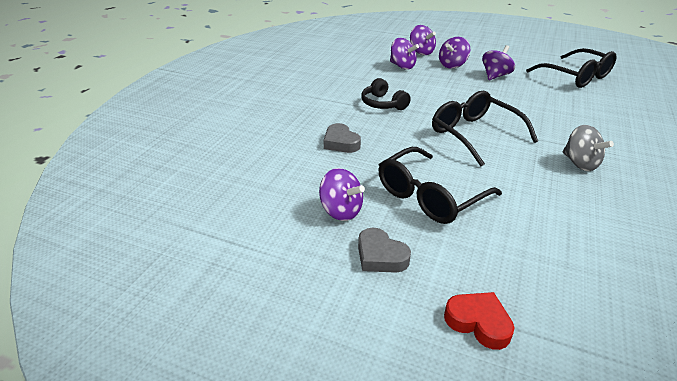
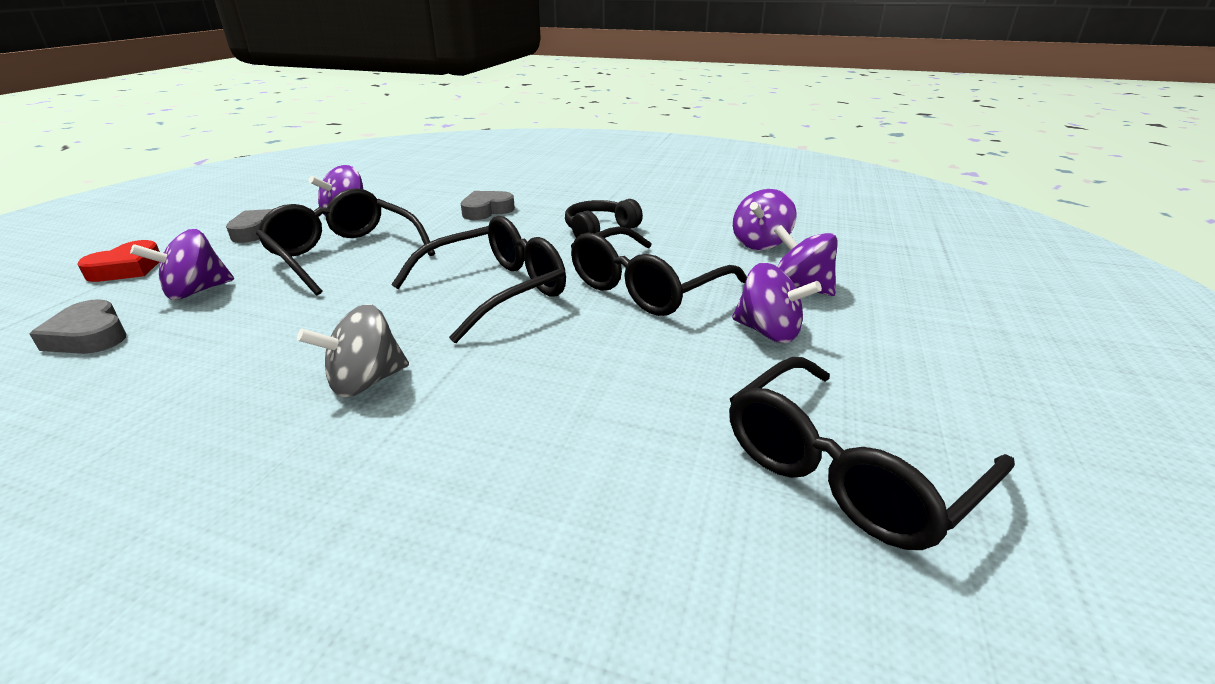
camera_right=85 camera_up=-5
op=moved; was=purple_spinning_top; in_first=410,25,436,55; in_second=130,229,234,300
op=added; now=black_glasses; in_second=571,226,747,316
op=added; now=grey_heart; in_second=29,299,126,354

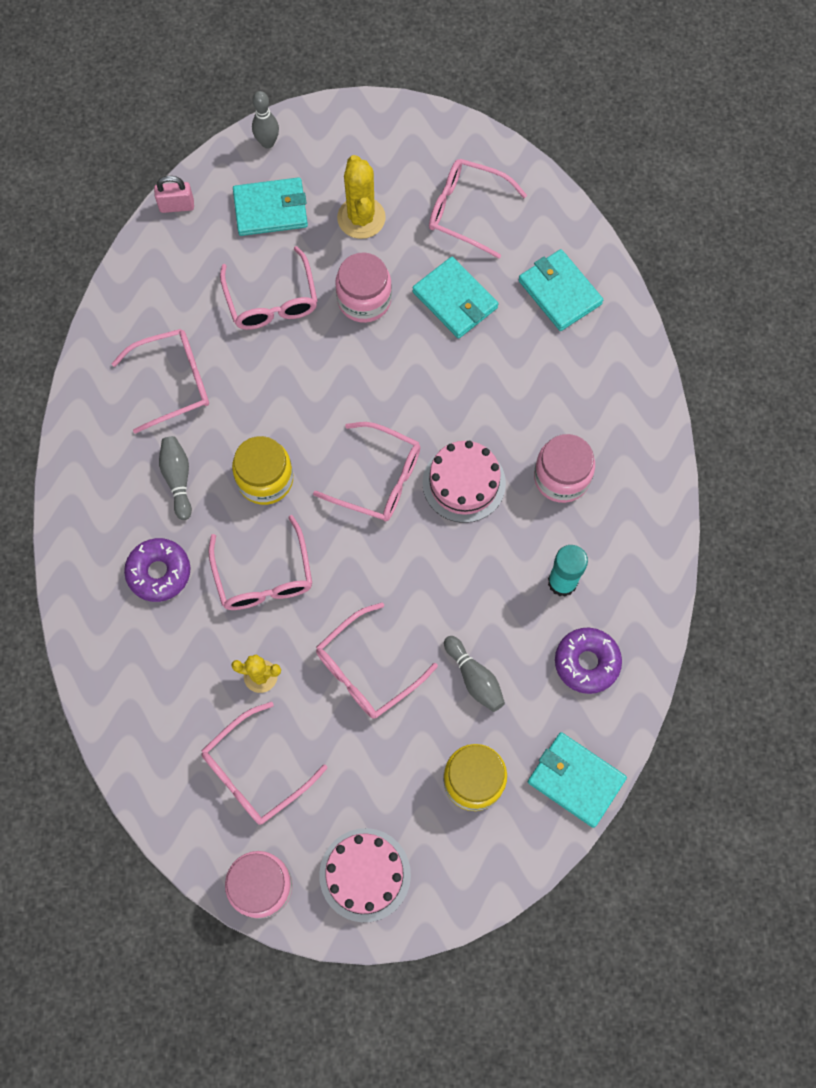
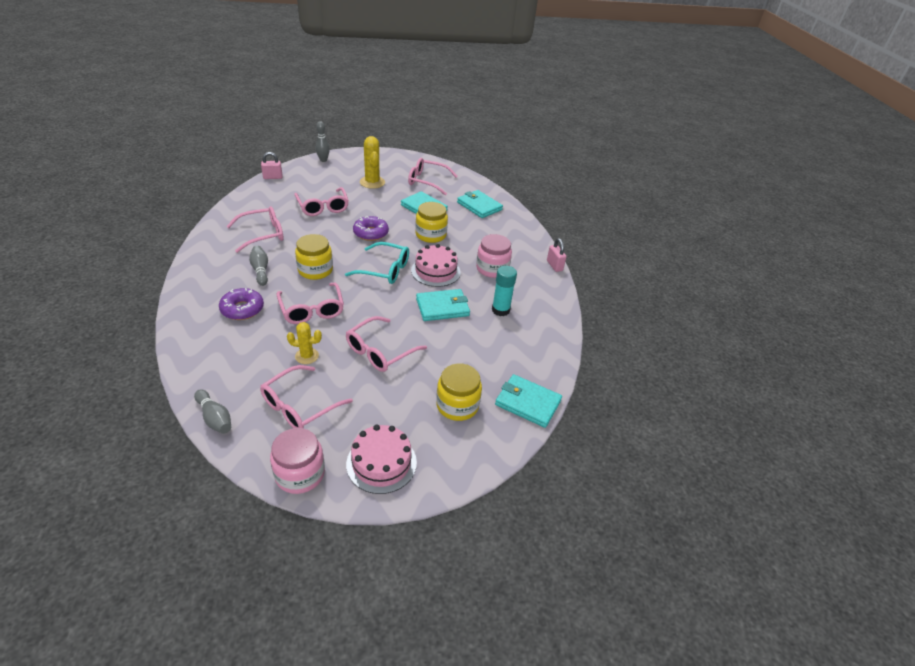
camera_right=-10 camera_up=-30
op=moved; was=turquoise_wallet; in_first=233,177,308,236; in_second=416,289,470,321
op=removed; was=pink_jar; in_first=335,252,392,323
op=recoloured; was=pink_glasses; now=turquoise_glasses; in_first=313,422,421,522; in_second=345,242,409,284
op=moved; was=purple_donut; in_first=555,627,622,694; in_second=353,216,389,241
op=moved; was=grey_bowling_pin; in_first=444,636,505,712; in_second=194,389,231,434
op=added; now=yellow_jar; in_second=415,202,448,243
op=added; now=pink_padlock; in_second=547,238,566,272

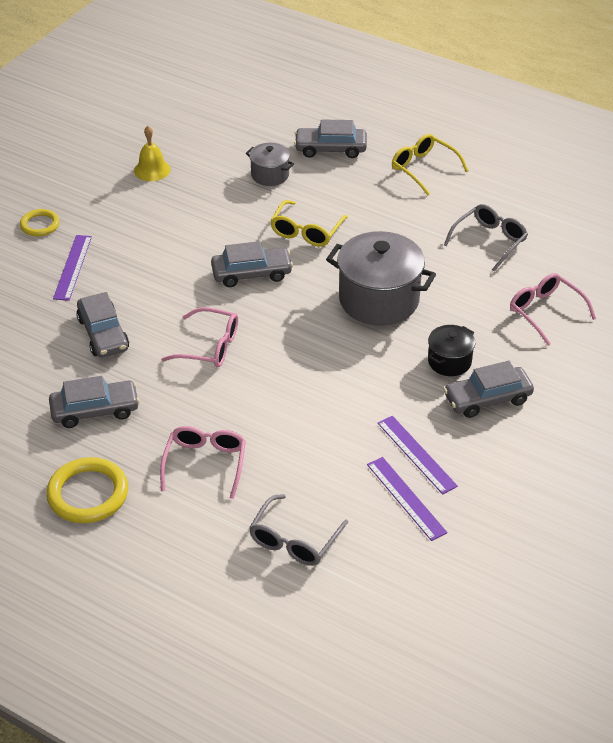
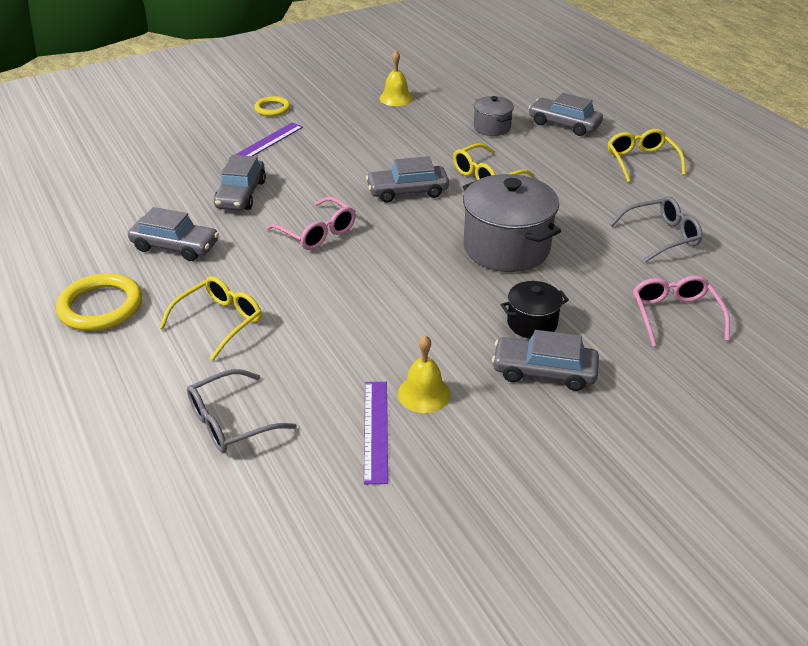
camera_right=30 camera_up=-5
op=turned; was=grey_car; in_first=211,241,293,287; in_second=366,156,449,203; clockwise=150
op=replaced; was=purple_ruler; now=yellow_bell; in_first=378,416,458,494; in_second=398,335,450,413
op=recoloured; was=pink_glasses; now=yellow_glasses; in_first=160,426,246,499; in_second=159,276,262,361

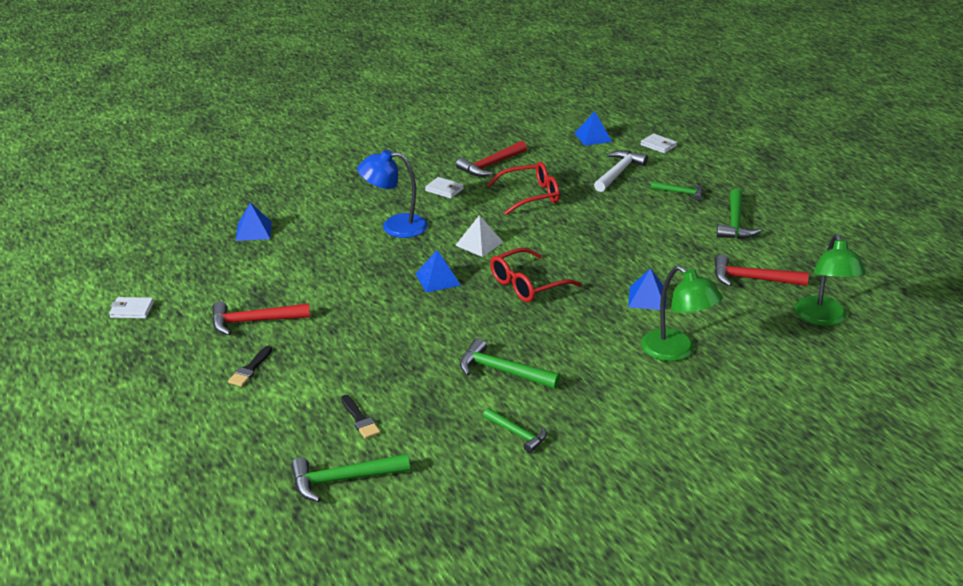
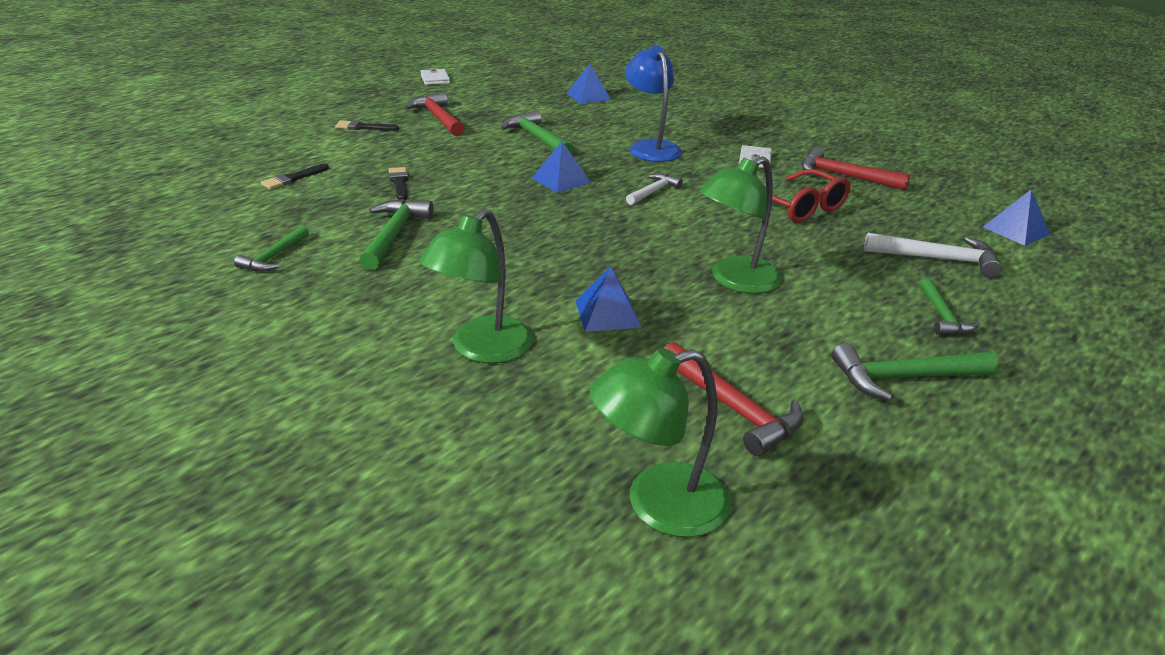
camera_right=70 camera_up=0
op=removed; was=white_wallet; in_first=641,134,677,153
op=replaced; was=white_pyramid; now=white_hammer; in_first=455,215,503,257; in_second=626,173,683,205
op=removed; was=red_glasses; in_first=490,248,582,302
op=turned; was=red_hammer; in_first=715,254,809,286; in_second=664,342,804,456; clockwise=150
op=moved; was=green_hammer; in_first=291,454,410,502; in_second=501,110,574,154
op=added; now=green_lamp; in_second=699,157,782,294
op=added; now=black_brush; in_second=389,167,408,200

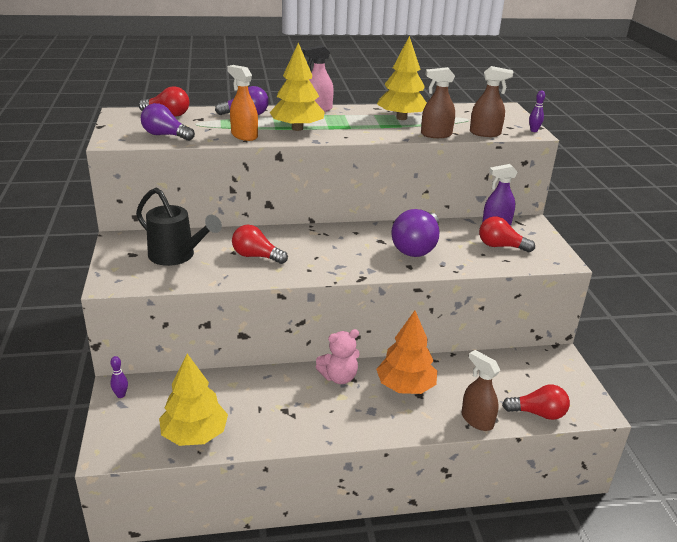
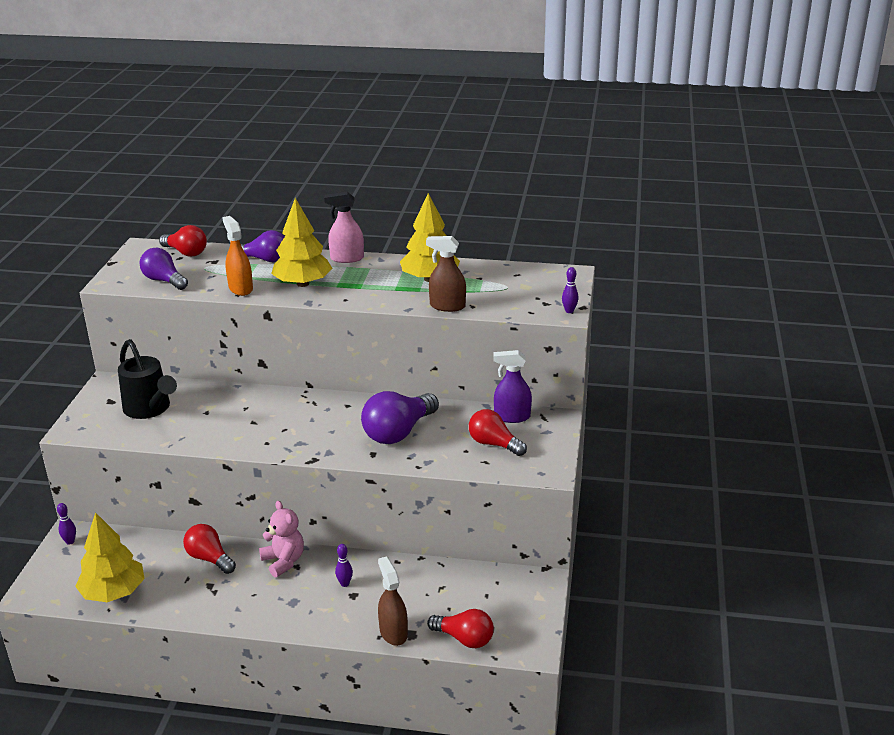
camera_right=20 camera_up=0
op=removed; was=brown_spray_bottle; in_first=470,66,513,137
op=moved; was=red_light_bulb; in_first=232,225,288,264; in_second=183,524,236,574
op=replaced; was=orange_tree; now=purple_bowling_pin; in_first=376,311,437,394; in_second=335,544,353,587
op=turned; was=pink_teddy_bear; in_first=316,329,360,384; in_second=259,501,304,577; clockwise=-120

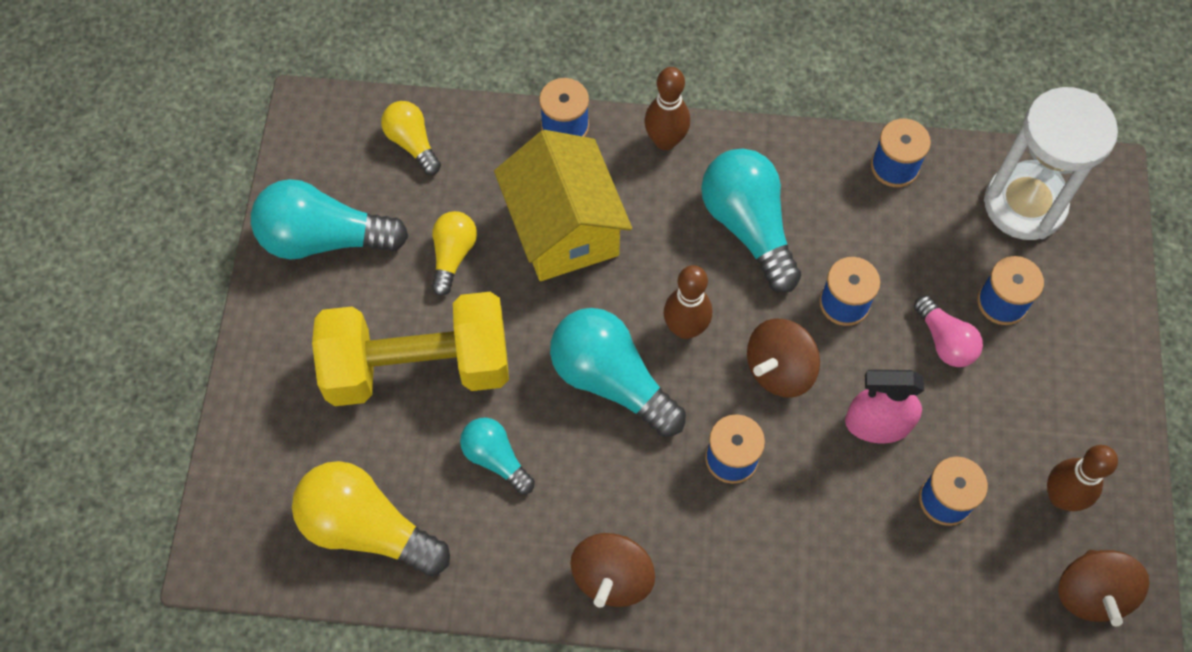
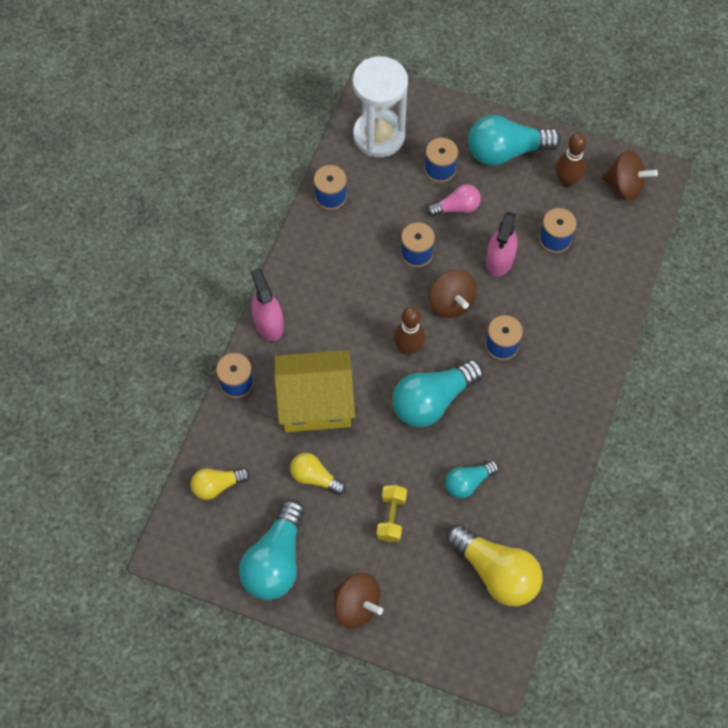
camera_right=-75 camera_up=0
op=replaced; was=brown_bowling_pin; now=pink_spray_bottle; in_first=644,67,690,150; in_second=251,268,284,341
op=moved; was=turquoise_light_bulb; in_first=701,149,801,292; in_second=468,115,561,166
op=resized; was=yellow_dumbbell; in_first=312,292,509,406; in_second=377,485,407,542; ratio=0.42
op=turned; was=yellow_light_bulb; in_first=292,461,450,576; in_second=446,524,543,606; clockwise=-90
op=moved; was=brown_spinning_top; in_first=570,533,655,608; in_second=333,573,383,629

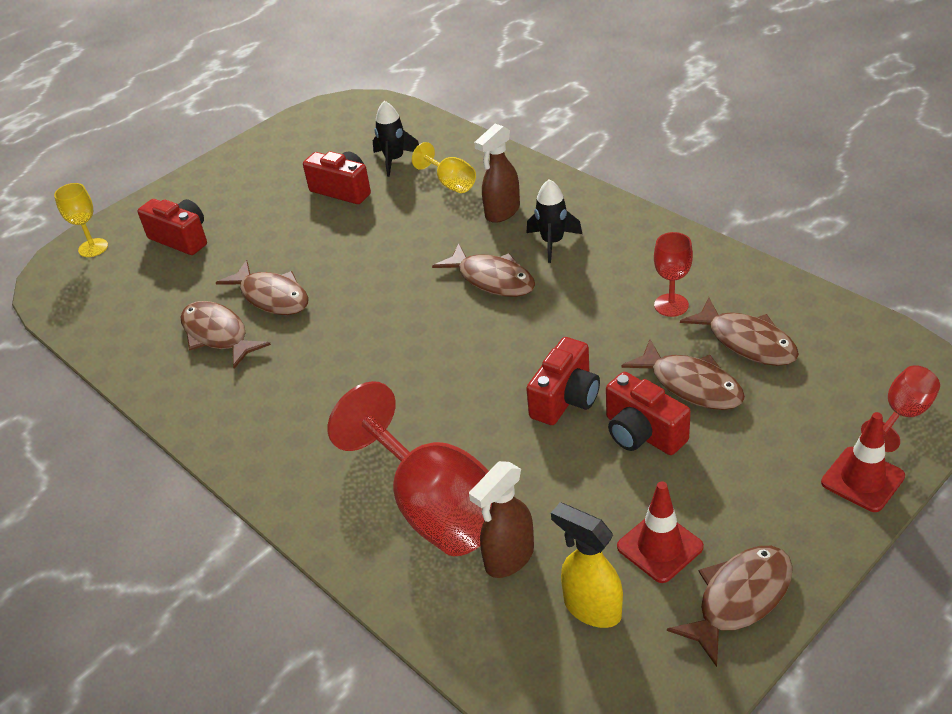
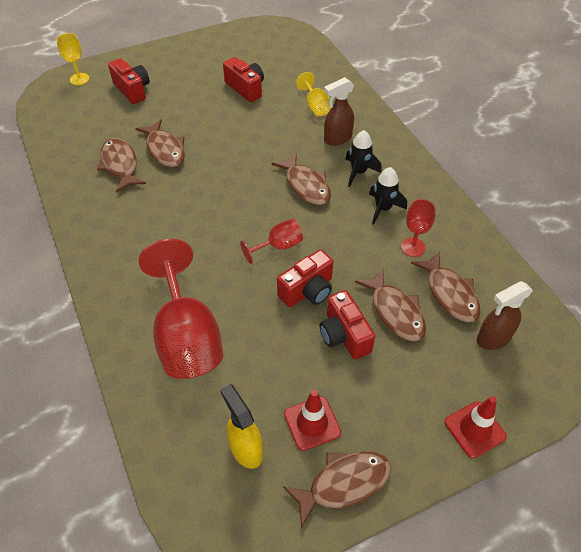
camera_right=15 camera_up=10
op=moved; was=black_rocket; in_first=373,101,419,177; in_second=369,167,407,225
op=moved; was=red_goblet; in_first=861,365,940,452; in_second=240,219,303,264
op=moved; was=brown_spray_bottle; in_first=469,461,534,578; in_second=477,281,533,350

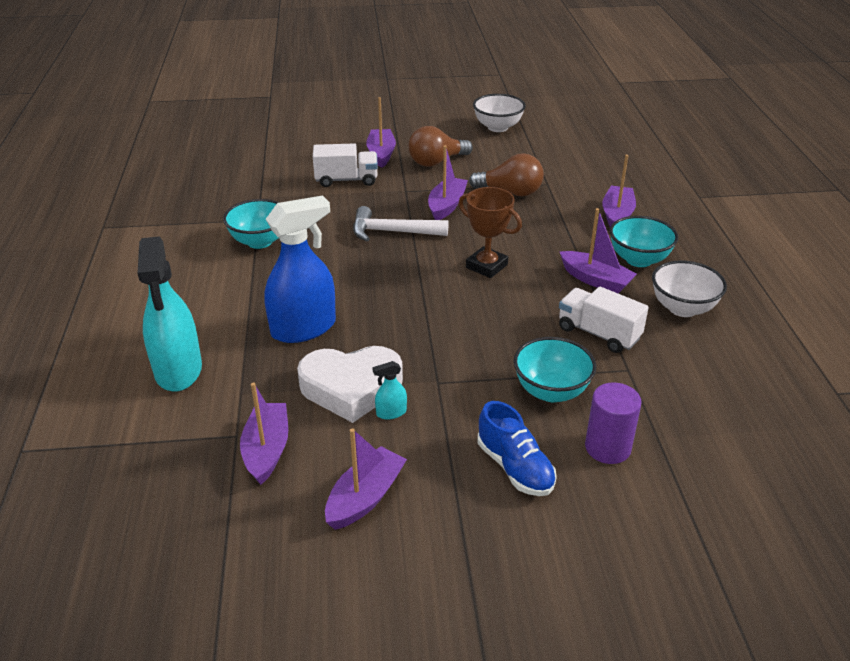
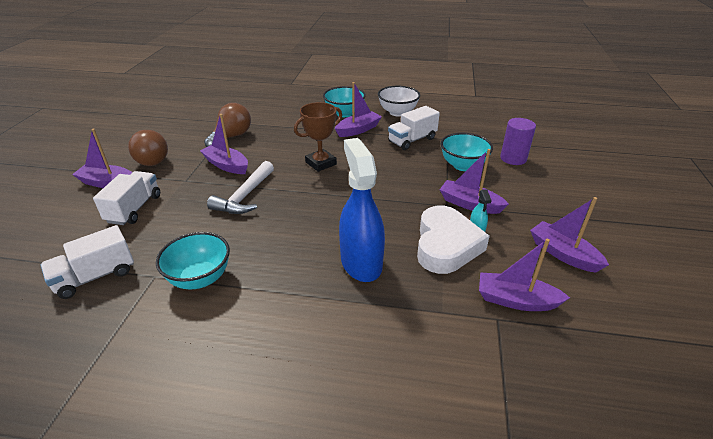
camera_right=-75 camera_up=0
op=removed; was=white_bowl; in_first=473,94,526,132
op=moved; was=purple_boat; in_first=602,155,636,227; in_second=440,149,509,214
op=removed; was=turquoise_spray_bottle; in_first=137,236,202,392
op=removed; was=blue_shoe; in_first=478,401,557,496
op=added; now=white_truck; in_second=41,225,134,299

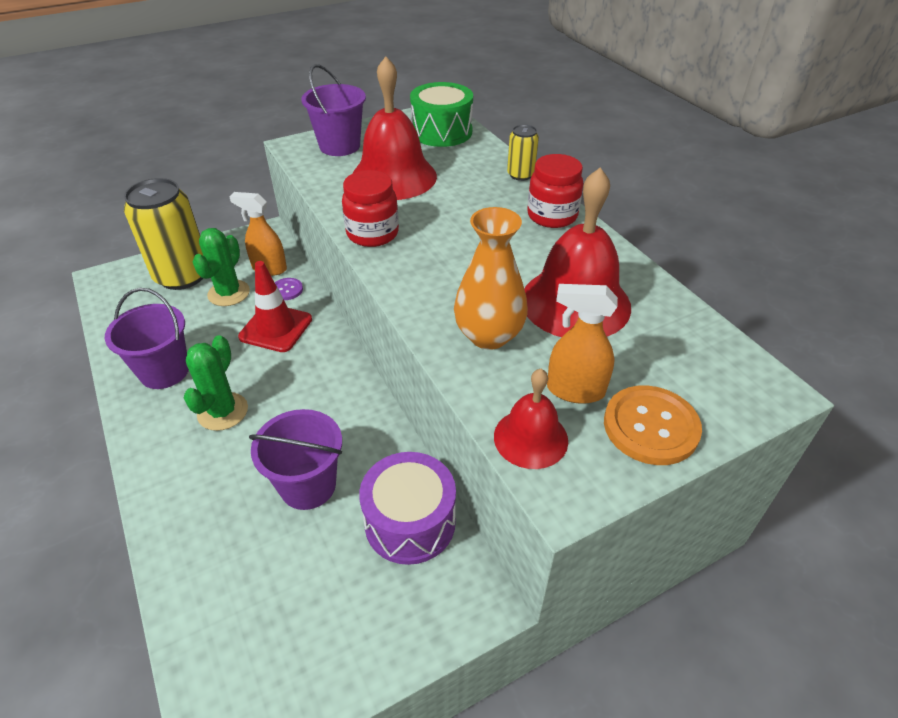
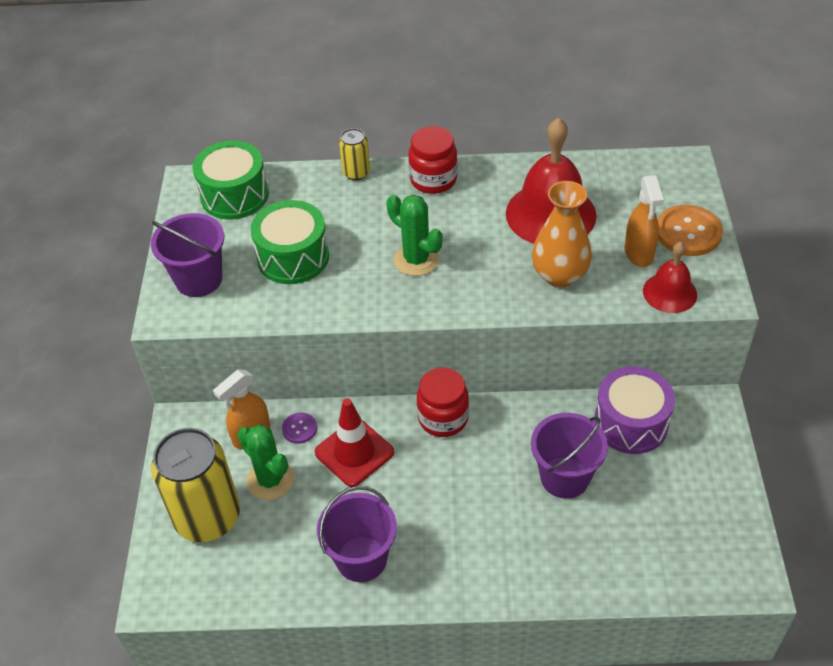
camera_right=-60 camera_up=5
op=replaced; was=red_bell; now=green_drum; in_first=352,56,437,200; in_second=250,200,329,284
op=moved; was=red_jar; in_first=342,170,399,247; in_second=417,367,469,437
op=turned; was=orange_spray_bottle; in_first=547,284,618,404; in_second=625,175,664,267; clockwise=-45
op=moved; was=green_cactus; in_first=184,335,248,431; in_second=387,195,443,276

